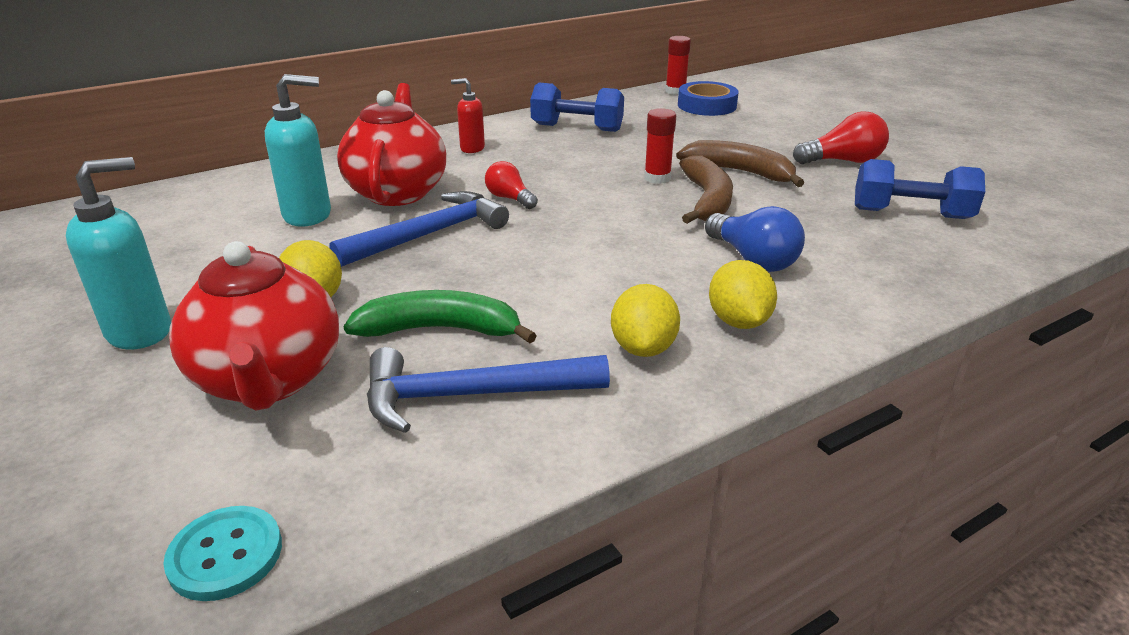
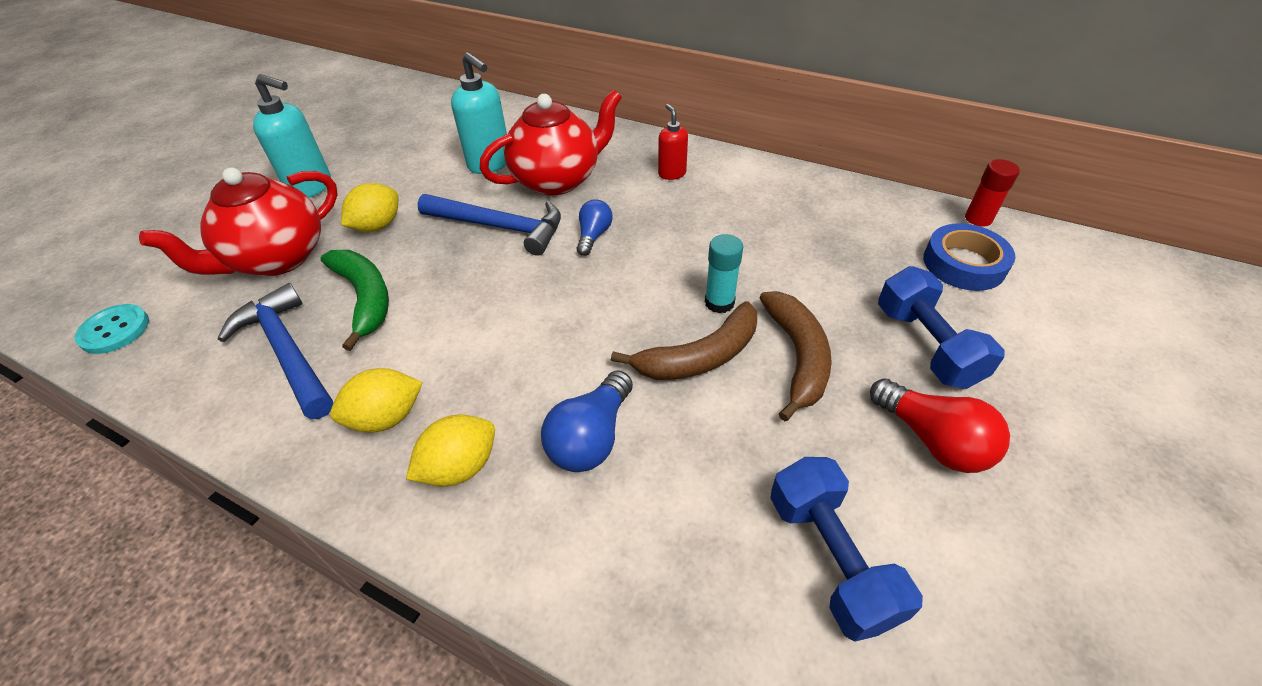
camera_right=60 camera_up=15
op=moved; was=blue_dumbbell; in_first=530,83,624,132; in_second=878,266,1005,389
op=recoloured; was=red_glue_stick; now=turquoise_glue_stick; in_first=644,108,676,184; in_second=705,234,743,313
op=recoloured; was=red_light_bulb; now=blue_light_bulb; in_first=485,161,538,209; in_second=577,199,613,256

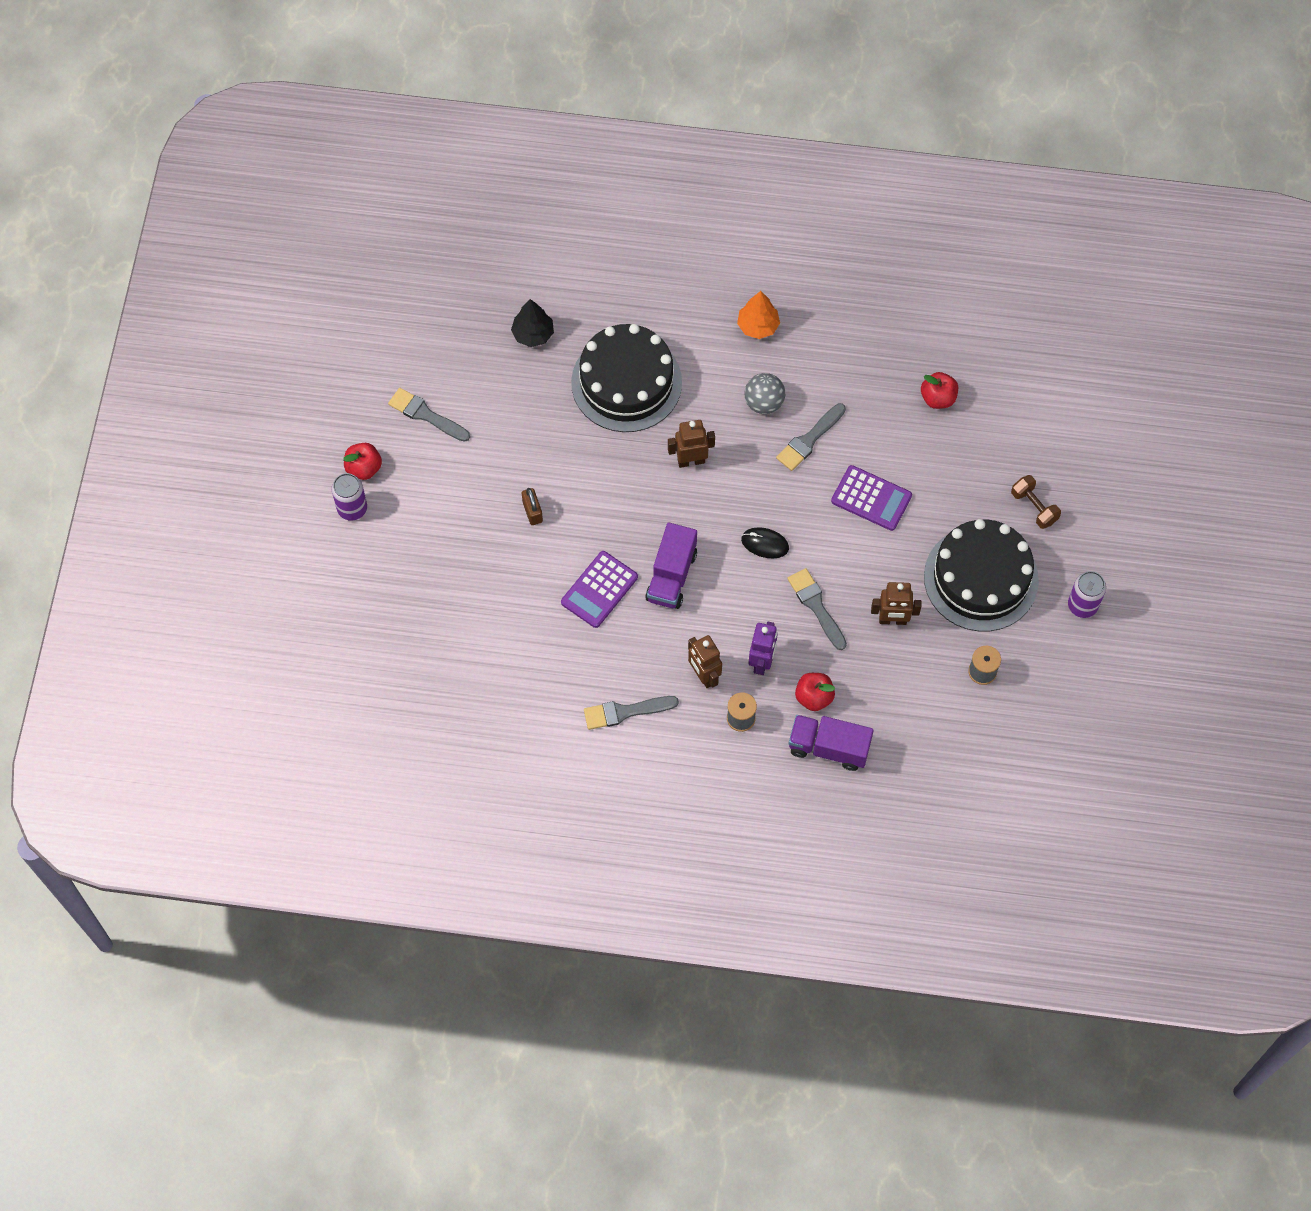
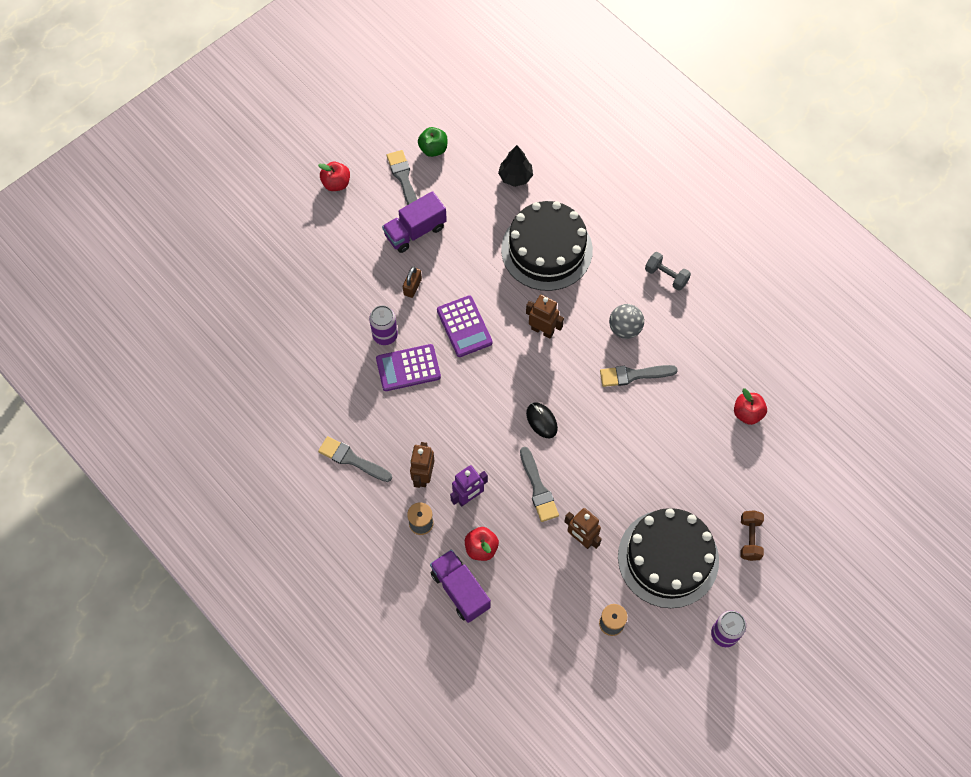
camera_right=40 camera_up=0
op=replaced; was=orange_tree; now=grey_dumbbell; in_first=737,291,780,339; in_second=645,252,691,291
op=moved; was=purple_calculator; in_first=831,465,912,531; in_second=437,296,493,357
op=moved; was=purple_can; in_first=332,473,367,521; in_second=369,305,398,345
op=moved; was=purple_truck; in_first=645,522,697,609; in_second=382,191,447,253
op=turned; was=grey_brush; in_first=787,568,847,650; in_second=520,447,559,522; clockwise=150
op=added; now=green_apple; in_second=418,127,448,157

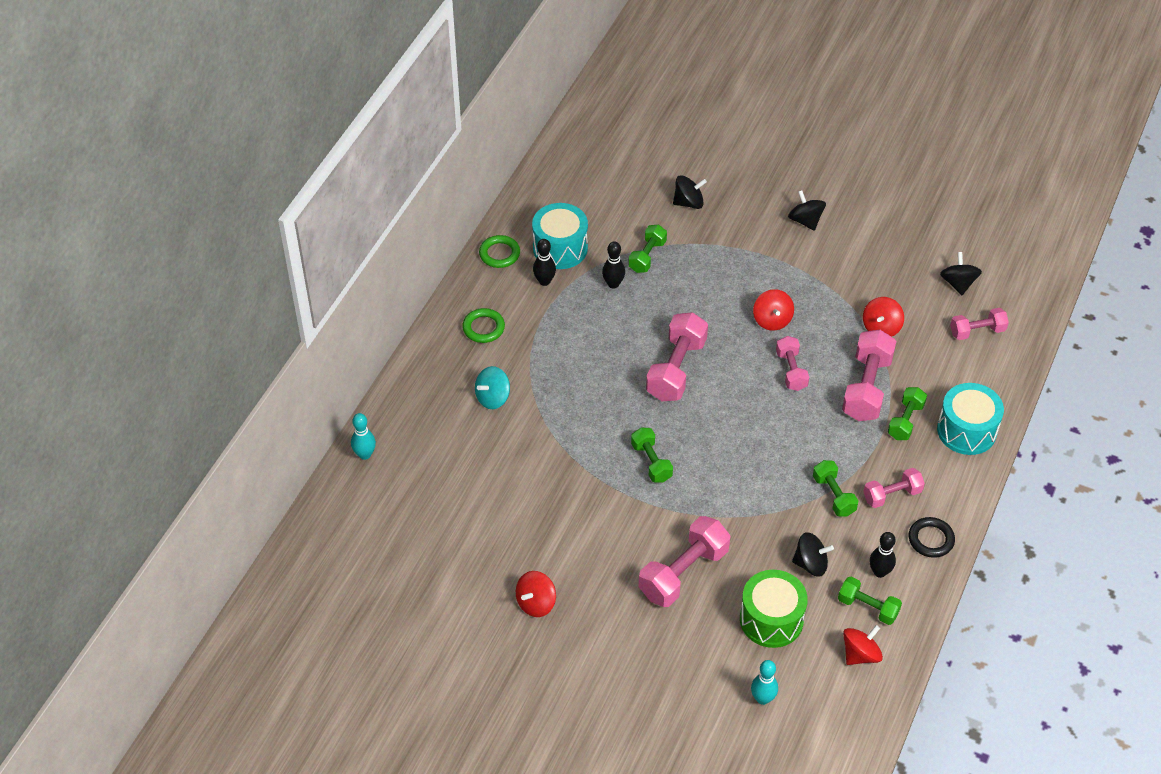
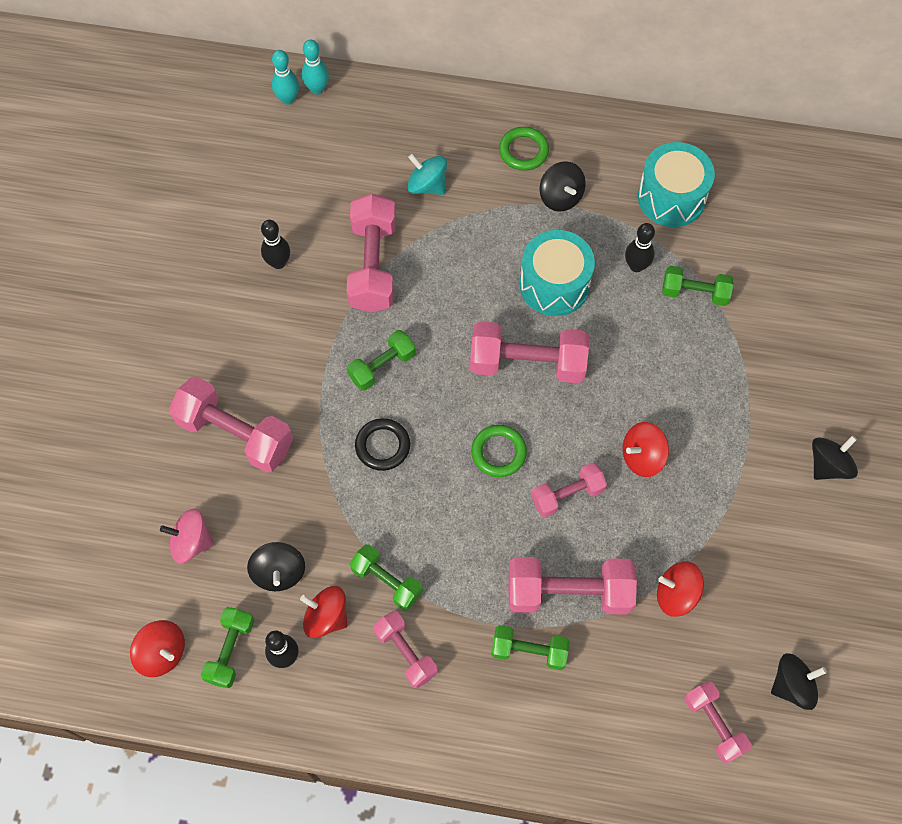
camera_right=75 camera_up=15
op=moved; was=black_spinning_top; in_first=673,175,707,209; in_second=540,161,586,212
op=moved; was=green_ring; in_first=479,235,520,268; in_second=471,425,527,477
op=moved; was=black_bowling_pin; in_first=533,239,556,286; in_second=261,220,290,269
op=moved; was=turquoise_drum; in_first=937,383,1004,455; in_second=520,230,595,316
op=turned; was=green_dumbbell; in_first=813,460,858,516; in_second=350,544,423,611; clockwise=75
op=moved; was=black_ring; in_first=909,517,955,558; in_second=355,418,410,471
op=replaced; was=green_drum; now=pink_spinning_top; in_first=740,570,808,648; in_second=160,509,214,564
op=moved; was=red_spinning_top; in_first=516,571,556,617; in_second=300,586,348,638
op=moved; was=turquoise_bowling_pin; in_first=751,660,778,705; in_second=272,50,299,105
op=added; now=pink_dumbbell; in_second=347,194,396,313

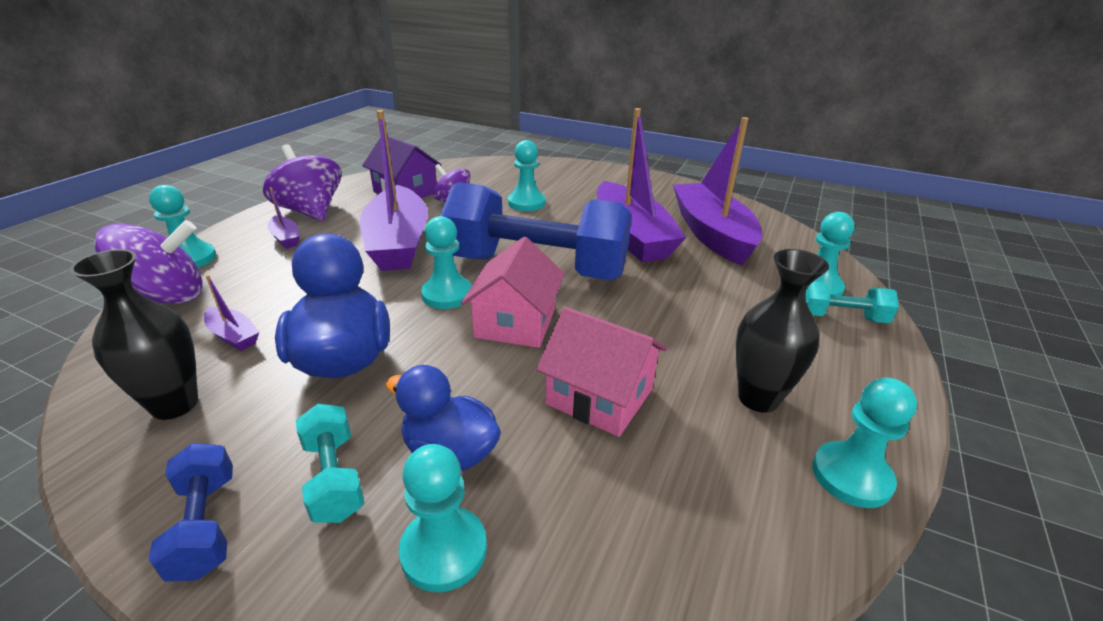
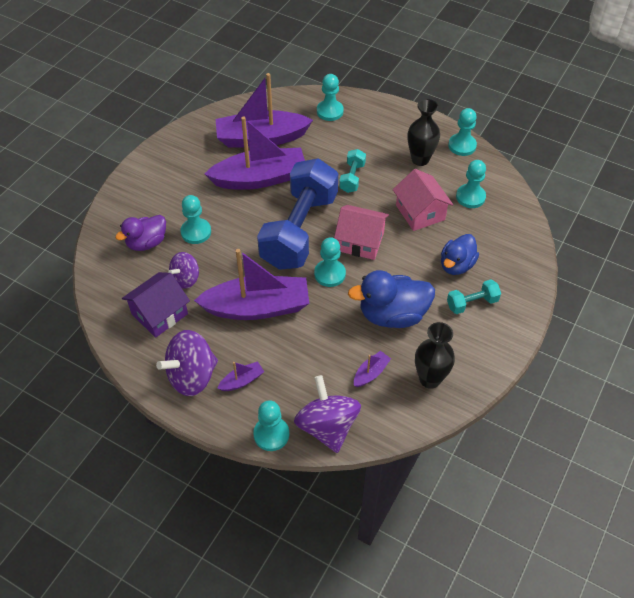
camera_right=-85 camera_up=20
op=moved; was=turquoise_dumbbell; in_first=805,282,899,323; in_second=339,149,366,193
op=turned; was=pink_house; in_first=536,307,667,437; in_second=393,169,453,231; clockwise=-60
op=removed; was=blue_dumbbell; in_first=148,443,233,581
op=moved; was=turquoise_pawn; in_first=399,444,487,592; in_second=456,160,486,208
op=added; now=purple_duck; in_second=115,215,166,251

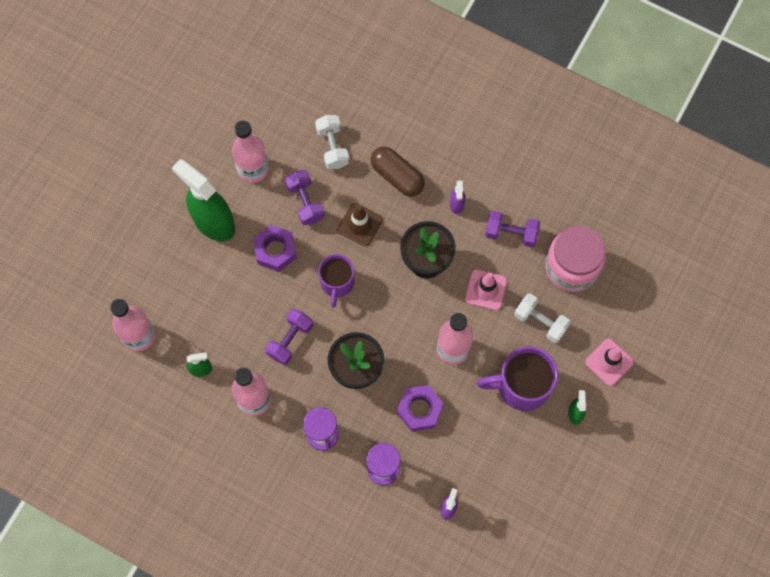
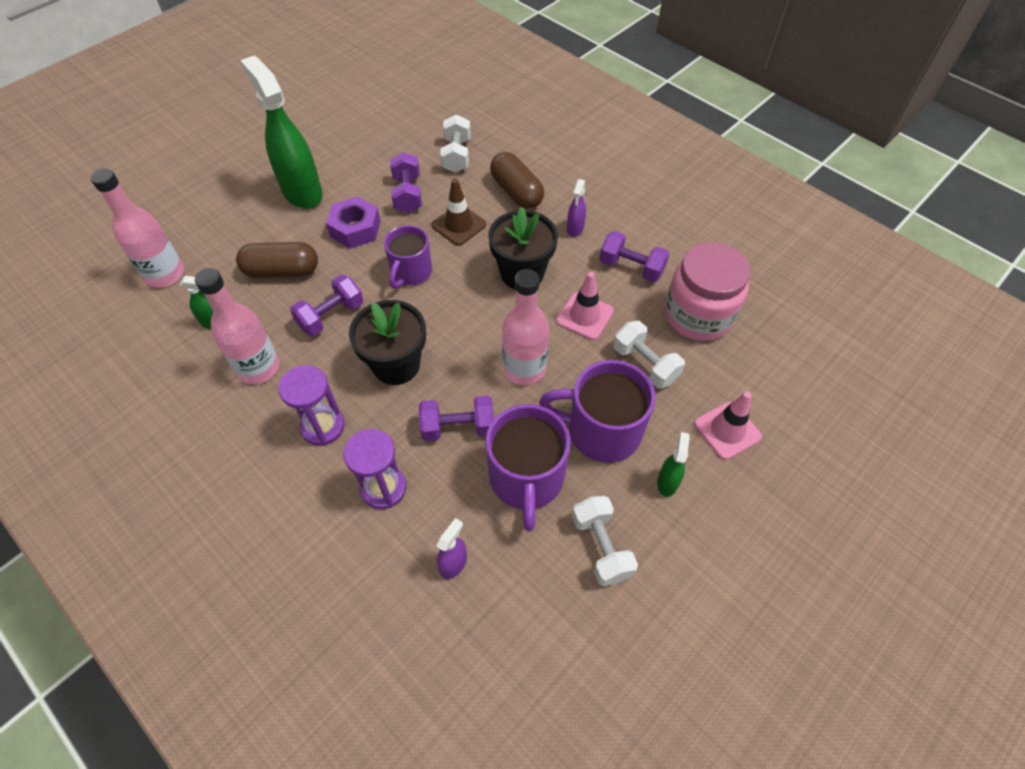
camera_right=15 camera_up=-15
op=removed; was=pink_bottle; in_first=232,121,269,183
op=replaced; was=purple_nut; now=purple_dumbbell; in_first=397,385,443,432; in_second=419,396,494,441
op=added; now=brown_capsule; in_second=236,242,318,278
op=added; now=purple_mug; in_second=485,404,571,531
op=added; now=white_dumbbell; in_second=572,496,638,586

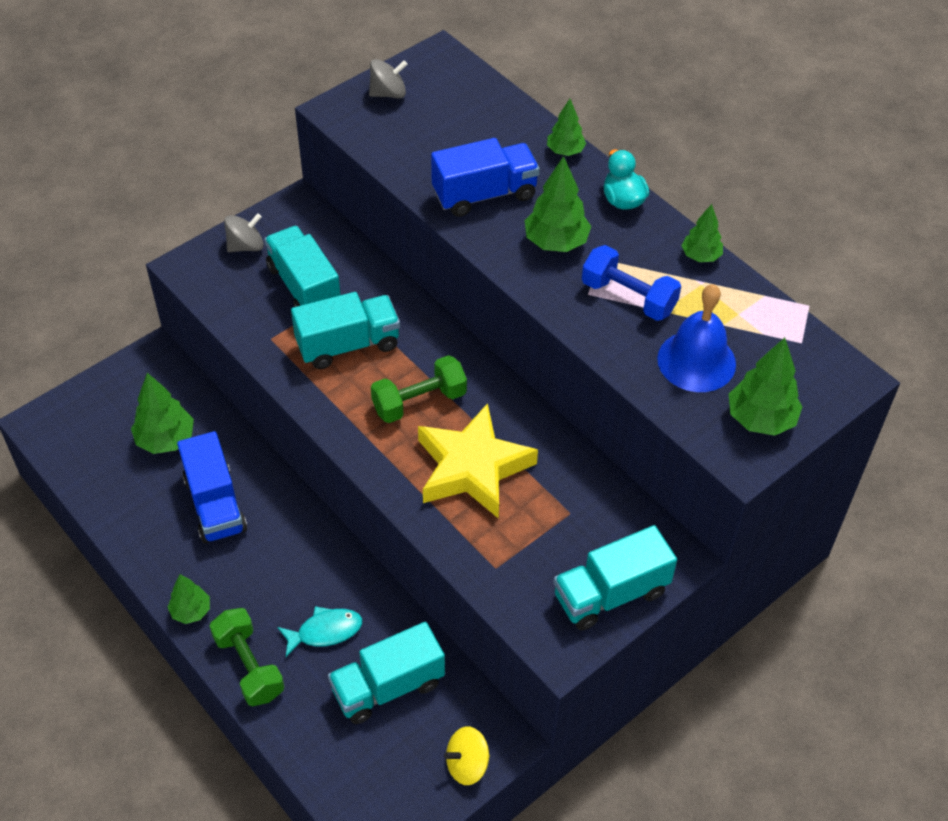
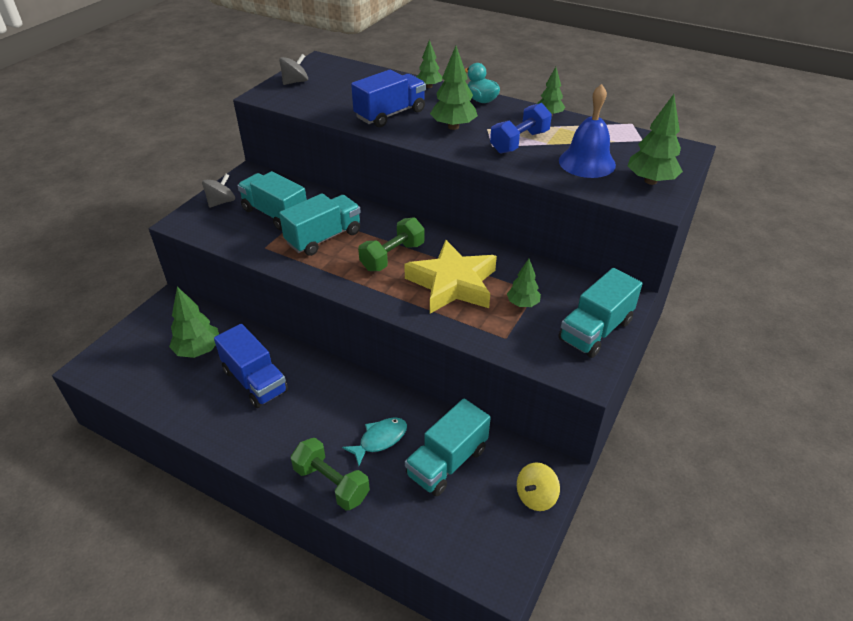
camera_right=-20 camera_up=-10
op=turned; was=blue_dumbbell; in_first=582,245,681,321; in_second=490,103,552,154; clockwise=-60
op=moved; was=green_tree; in_first=168,574,210,624; in_second=507,259,541,307

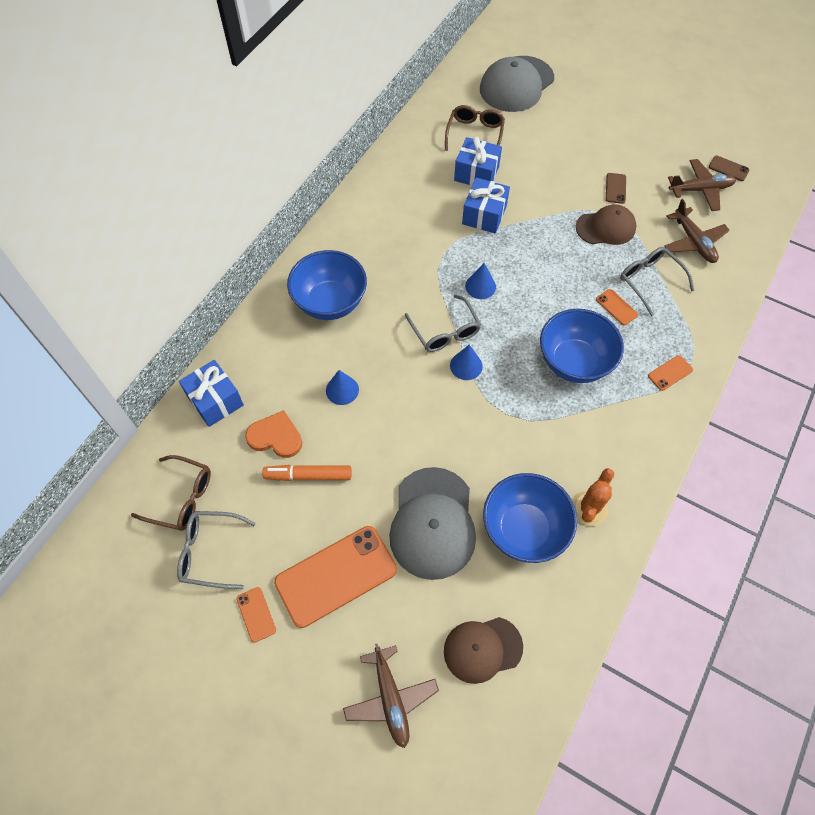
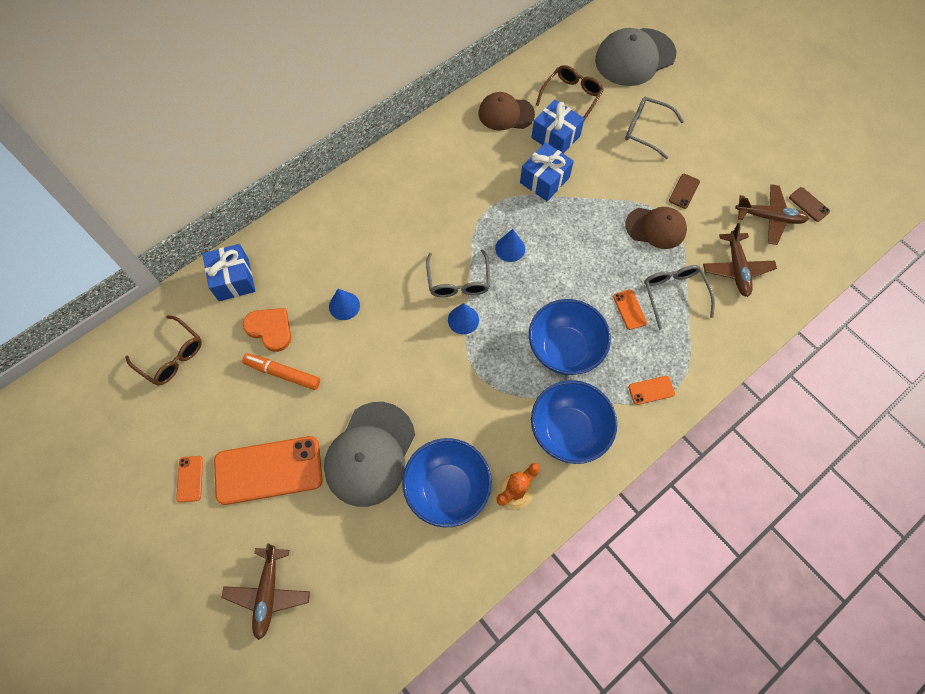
camera_right=20 camera_up=5
op=moved; was=blue_bowl; in_first=287,250,367,320; in_second=531,380,617,464
op=moved; was=grey_glasses; in_first=177,511,256,589; in_second=625,97,684,159
op=moved; was=brown_cap; in_first=444,617,523,684; in_second=478,92,535,131

